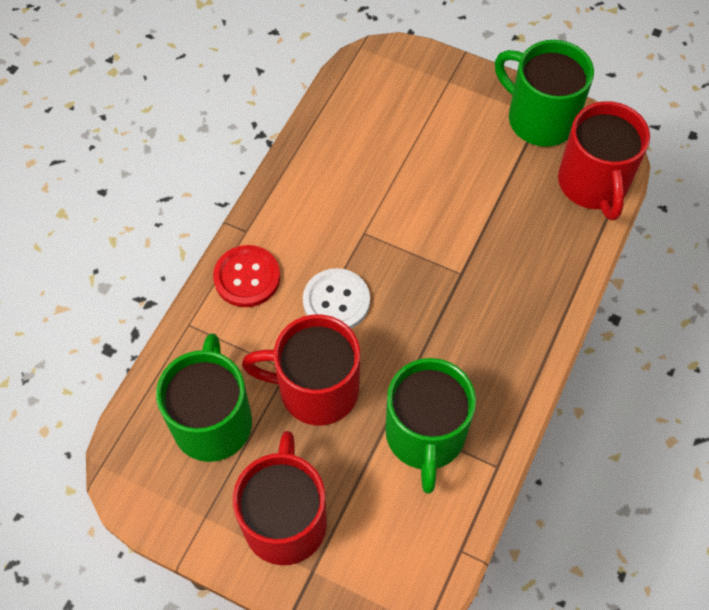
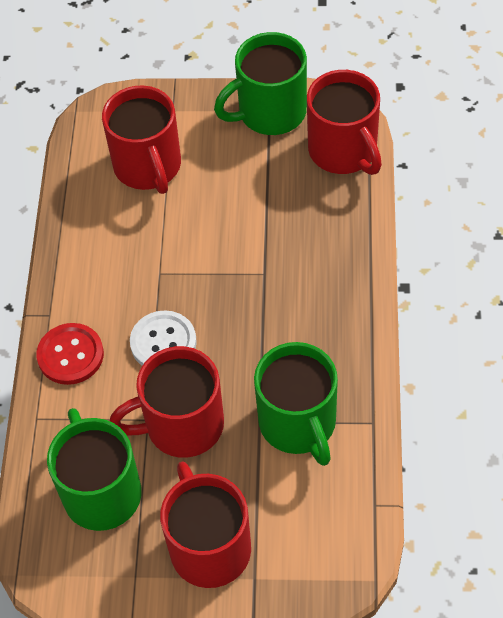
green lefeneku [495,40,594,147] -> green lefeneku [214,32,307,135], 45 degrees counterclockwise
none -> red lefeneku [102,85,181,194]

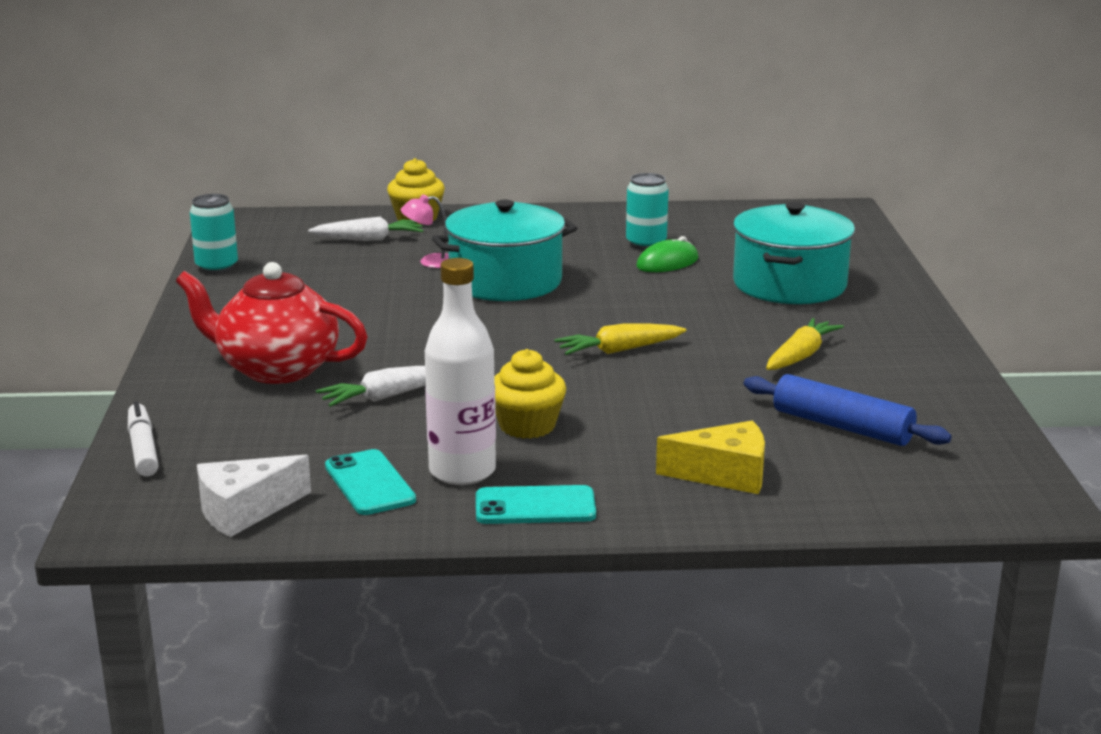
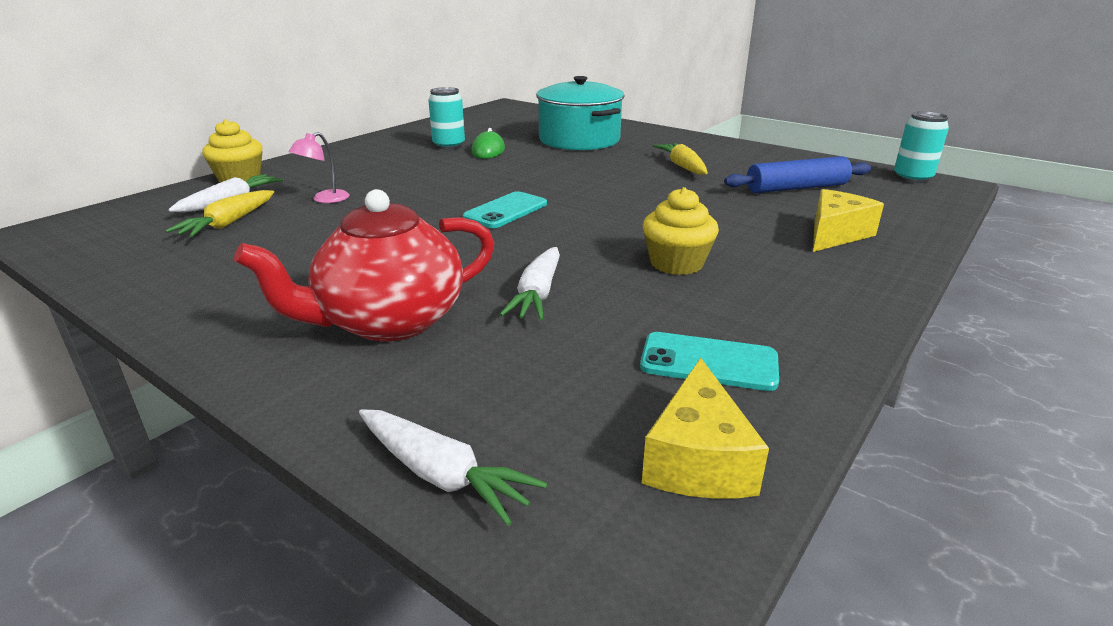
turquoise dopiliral [190,194,238,274] -> turquoise dopiliral [894,111,949,183], relocated
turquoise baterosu [432,200,577,301] -> none
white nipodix [425,258,496,485] -> none
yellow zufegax [554,324,686,355] -> yellow zufegax [165,190,274,237], relocated
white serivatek [128,401,159,476] -> white zufegax [359,409,547,526]
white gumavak [197,455,311,537] -> yellow gumavak [642,358,769,498]
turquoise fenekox [476,485,596,524] -> turquoise fenekox [463,191,547,228], relocated

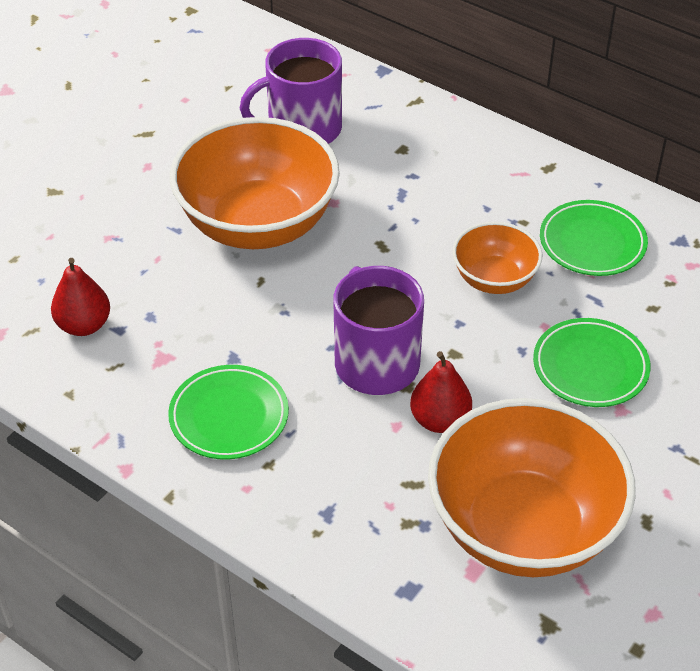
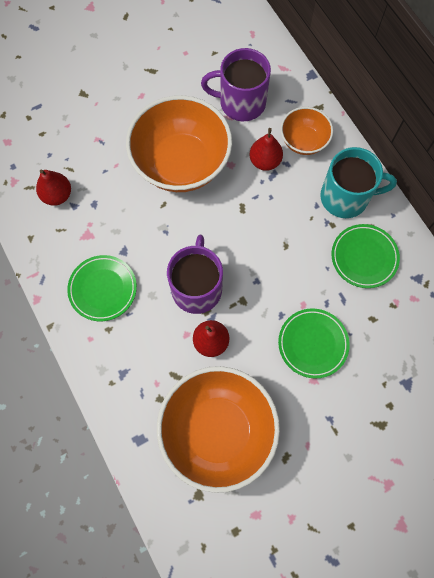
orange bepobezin [452,222,542,294] -> orange bepobezin [281,107,333,155], relocated
none -> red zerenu [250,128,283,171]
none -> turquoise lefeneku [320,147,397,218]

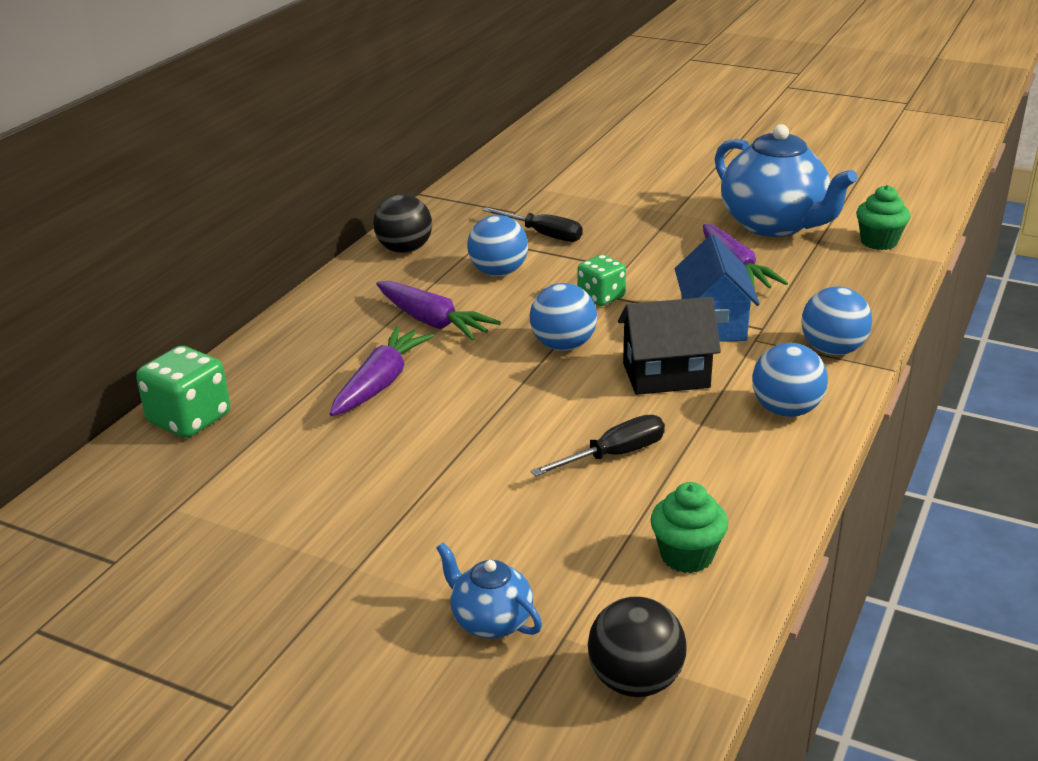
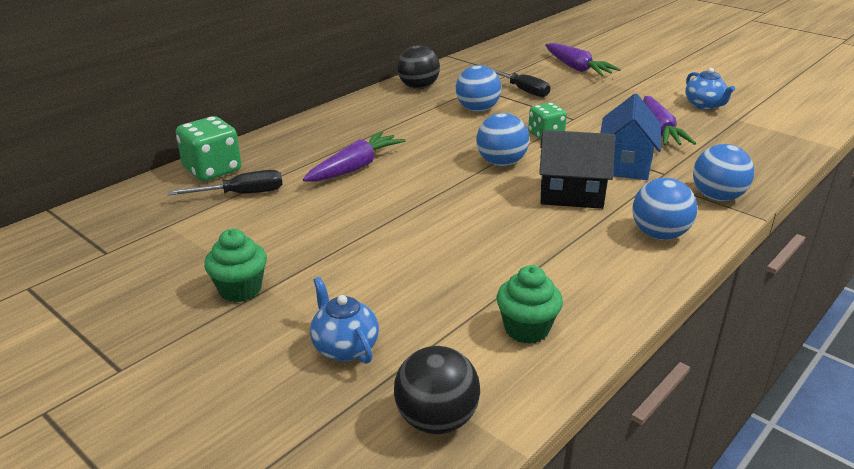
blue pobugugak [715,124,857,237] -> blue pobugugak [685,68,735,110], x0.48
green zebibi [856,185,910,250] -> green zebibi [204,229,267,302], relocated
purple zufegax [376,281,501,341] -> purple zufegax [545,43,621,76], relocated
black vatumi [531,415,665,476] -> black vatumi [168,170,283,195], relocated

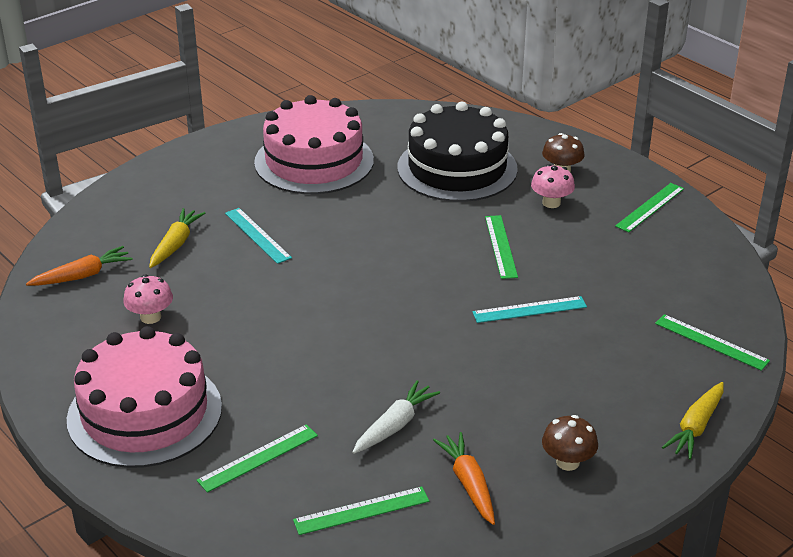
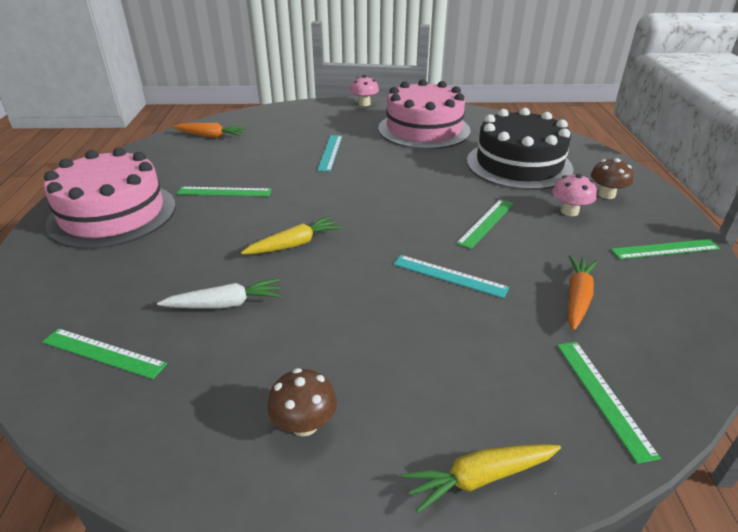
yellow zufegax [149,208,205,268] -> yellow zufegax [241,216,342,254], relocated
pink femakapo [123,275,173,324] -> pink femakapo [350,75,379,106], relocated
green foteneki [197,424,318,493] -> green foteneki [177,187,272,197], relocated
orange zufegax [433,432,495,525] -> orange zufegax [568,255,597,331], relocated

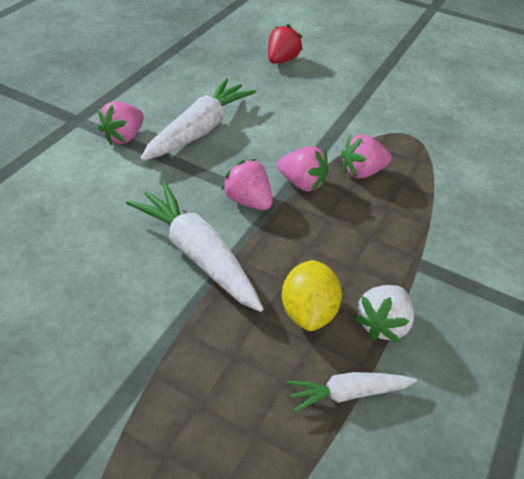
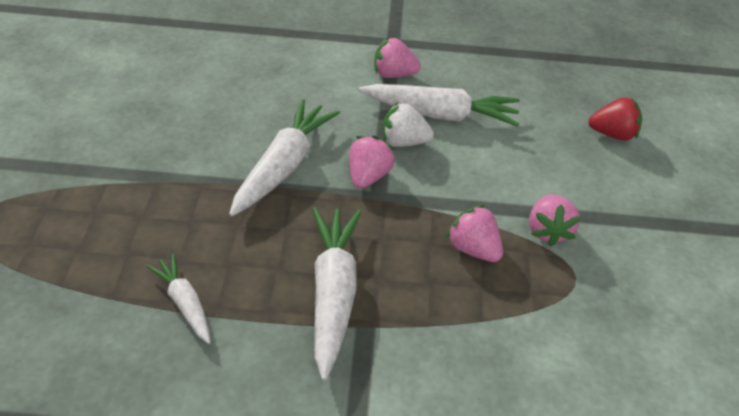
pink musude [277,146,329,192] -> pink musude [529,195,581,247], relocated
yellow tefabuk [282,260,342,331] -> none
white musude [354,285,414,343] -> white musude [383,102,434,147], relocated
none -> white zufegax [313,208,362,380]

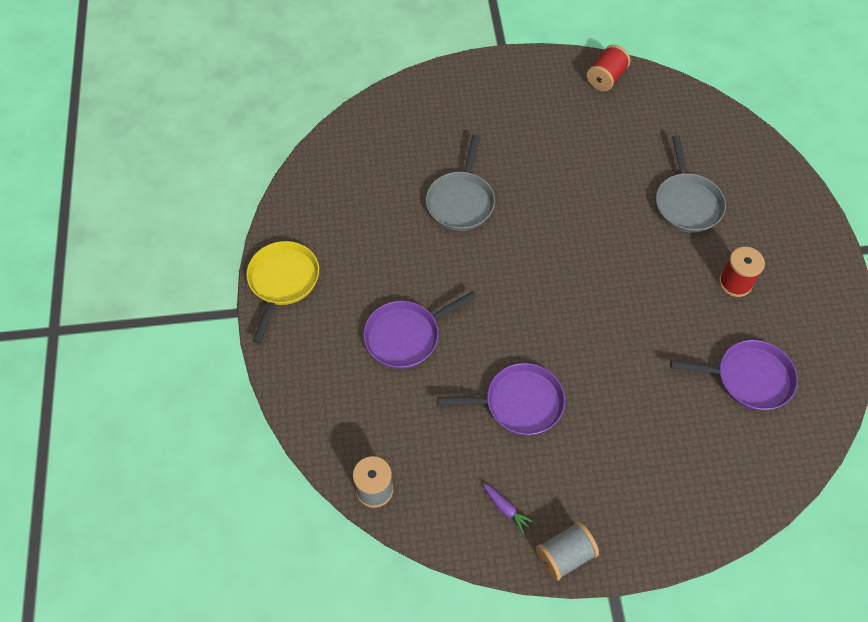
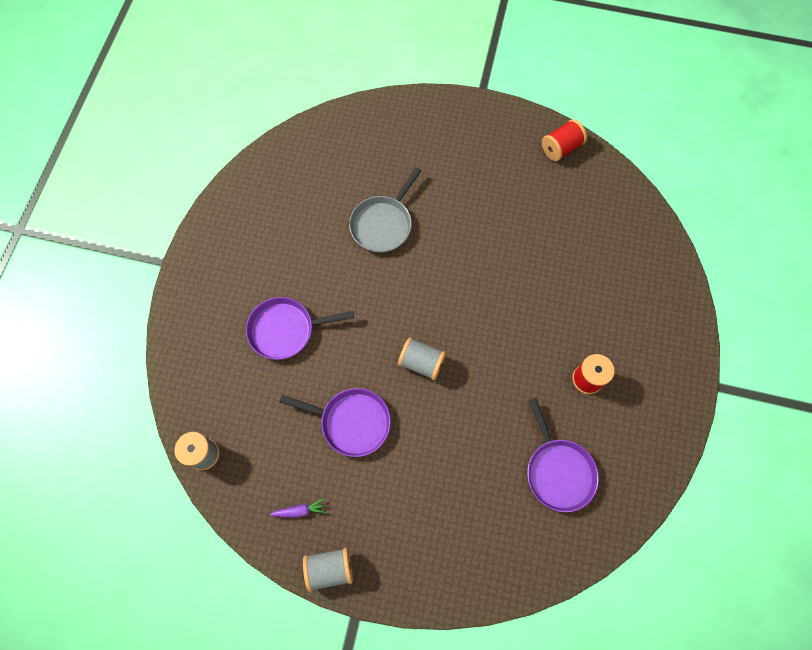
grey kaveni [656,135,726,233] -> none
yellow kaveni [246,241,319,343] -> none
purple kaveni [670,340,798,411] -> purple kaveni [527,398,599,512], 45 degrees clockwise
purple zufegax [483,483,535,534] -> purple zufegax [270,498,326,518], 75 degrees counterclockwise
none -> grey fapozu [398,337,446,380]

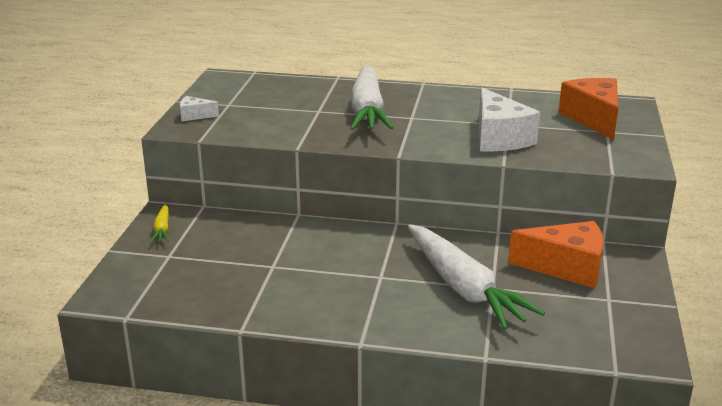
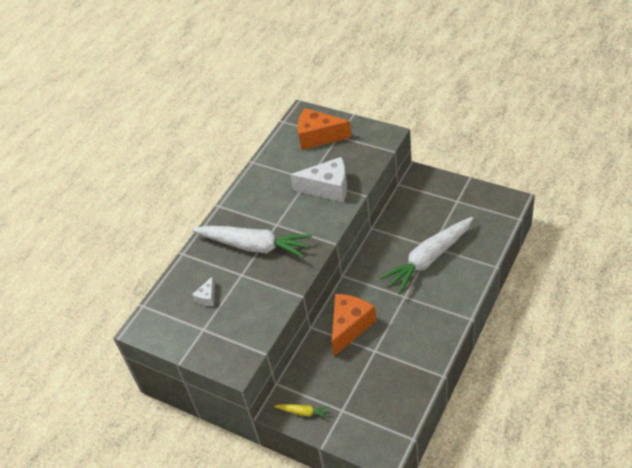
white gumavak [180,96,219,121] -> white gumavak [192,276,215,306], relocated
orange gumavak [508,221,604,288] -> orange gumavak [331,294,376,356], relocated
white zufegax [408,225,545,330] -> white zufegax [379,217,473,294], 150 degrees clockwise

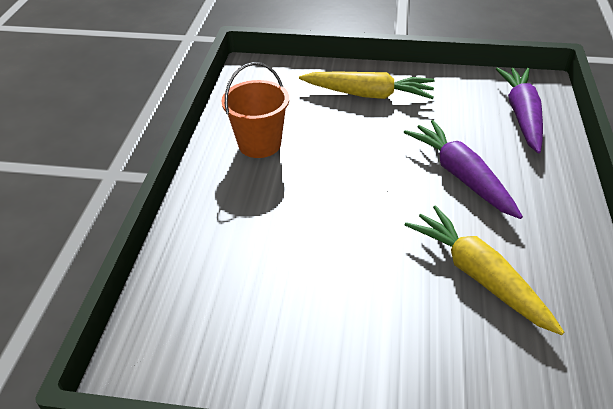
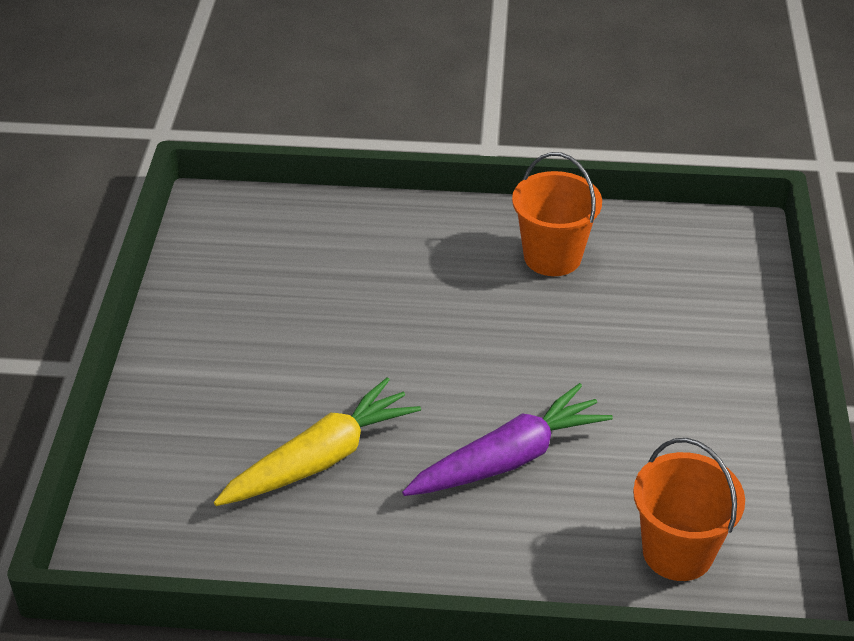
purple zufegax [496,67,543,154] -> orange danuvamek [633,438,745,581]
yellow zufegax [299,71,435,99] -> none

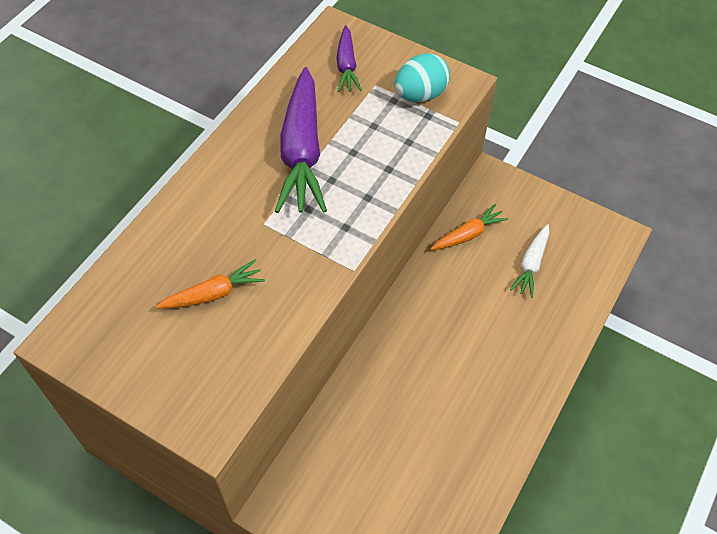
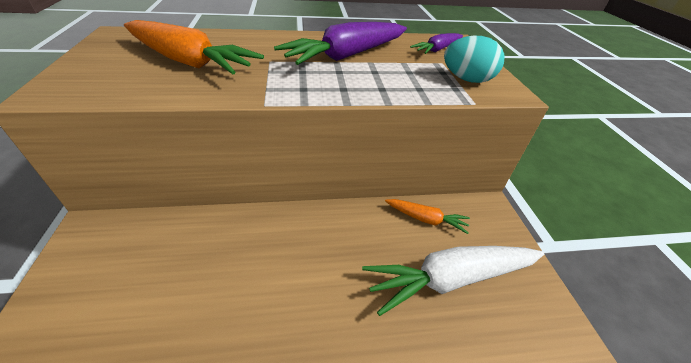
white zufegax [510,224,549,298] -> white zufegax [362,246,544,316], x1.90
orange zufegax [156,260,265,309] -> orange zufegax [124,20,264,74], x1.90

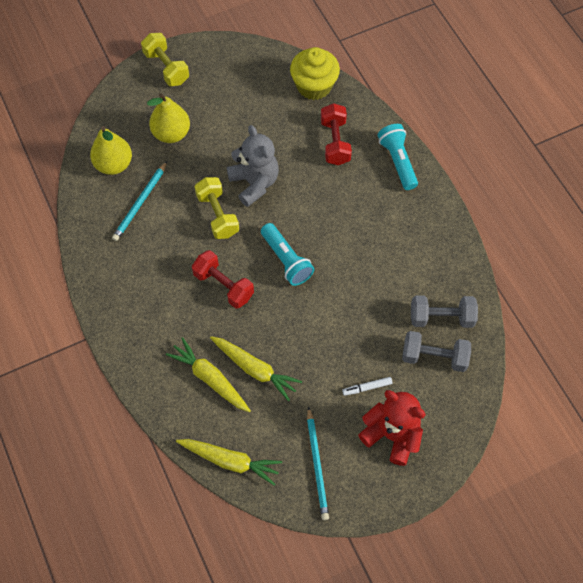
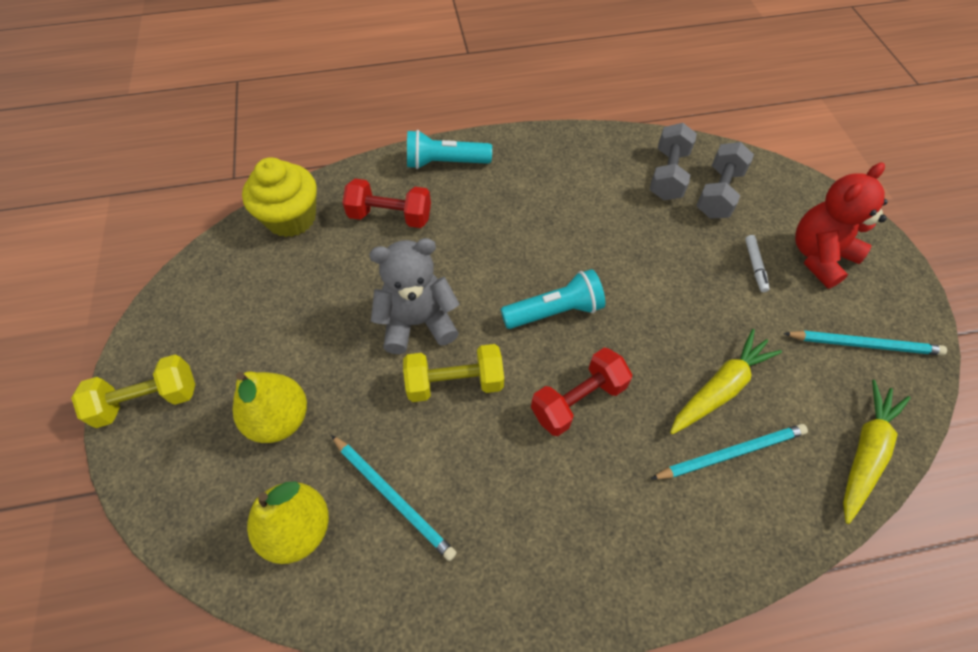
yellow zufegax [166,337,251,412] -> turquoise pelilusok [651,424,808,479]

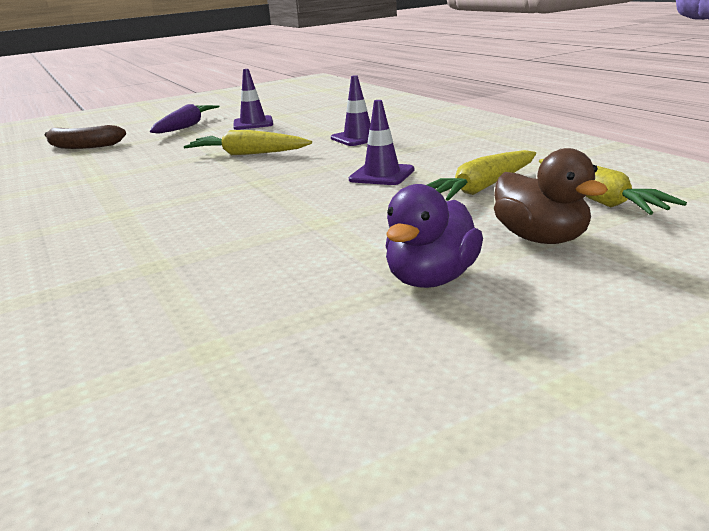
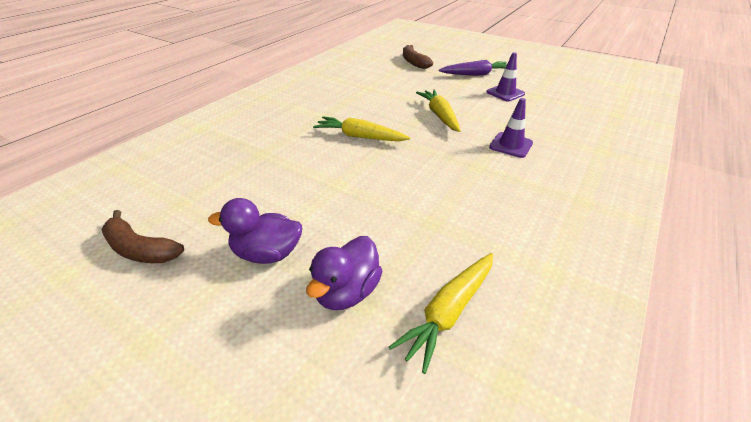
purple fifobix [349,100,414,185] -> none
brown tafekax [494,148,608,244] -> purple tafekax [306,236,382,310]
yellow zufegax [427,150,536,201] -> yellow zufegax [313,116,410,141], relocated
none -> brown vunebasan [102,210,184,263]

